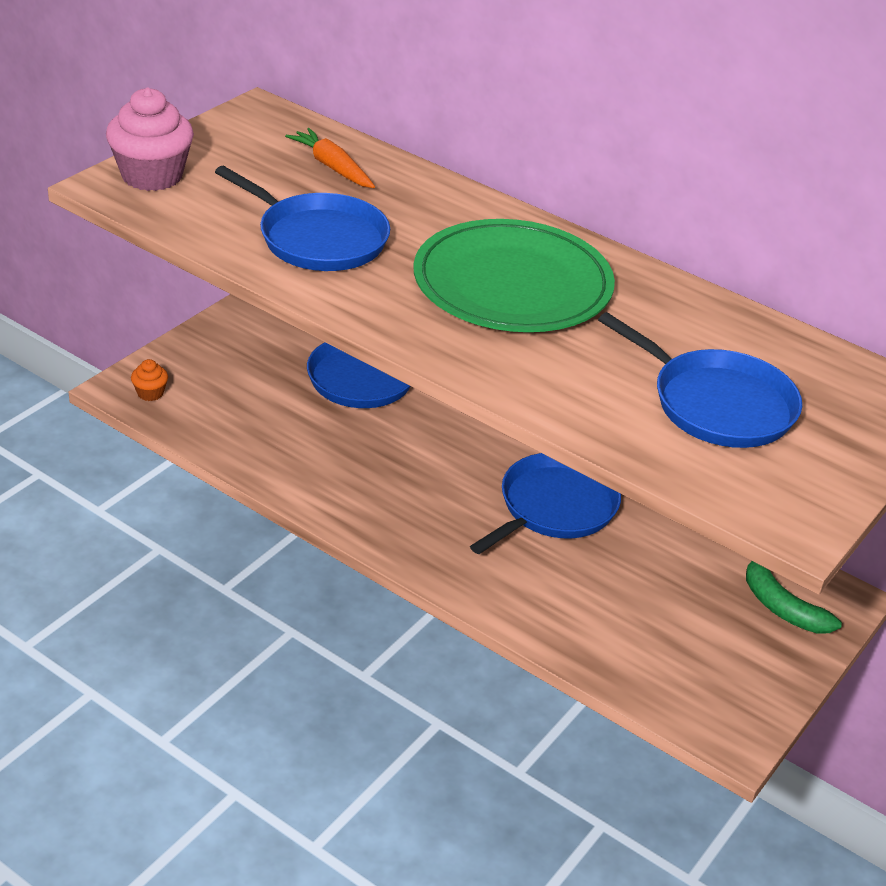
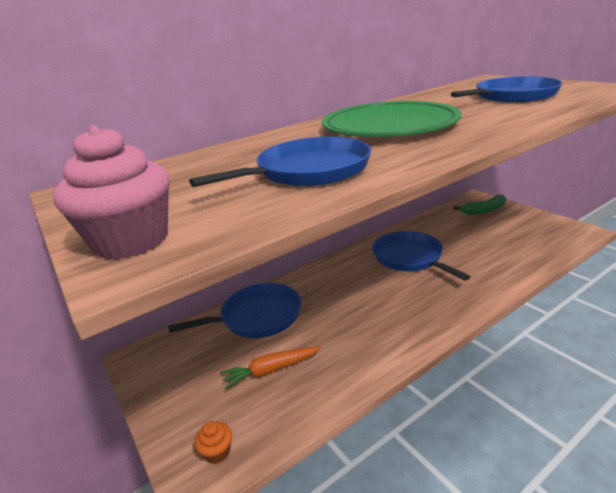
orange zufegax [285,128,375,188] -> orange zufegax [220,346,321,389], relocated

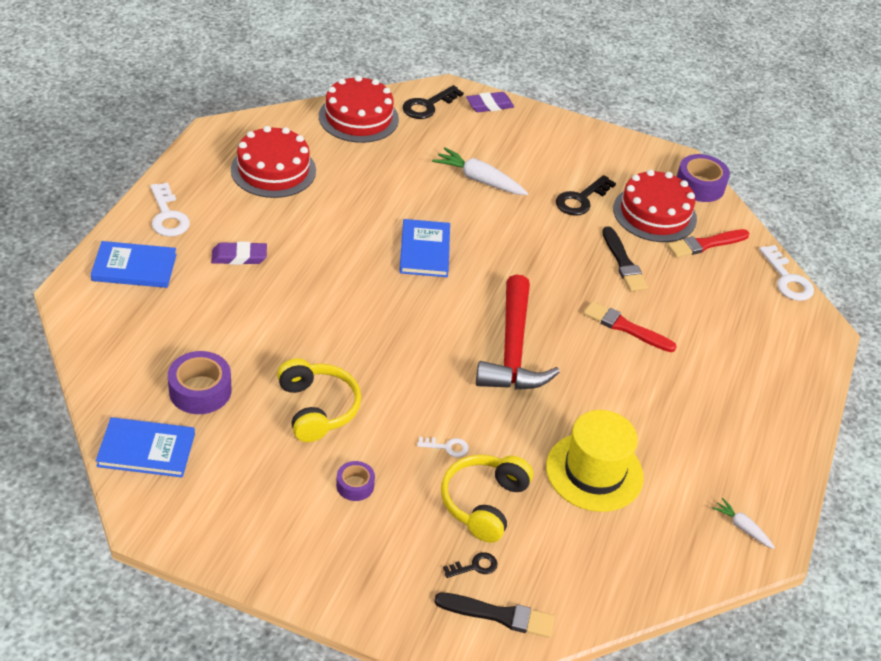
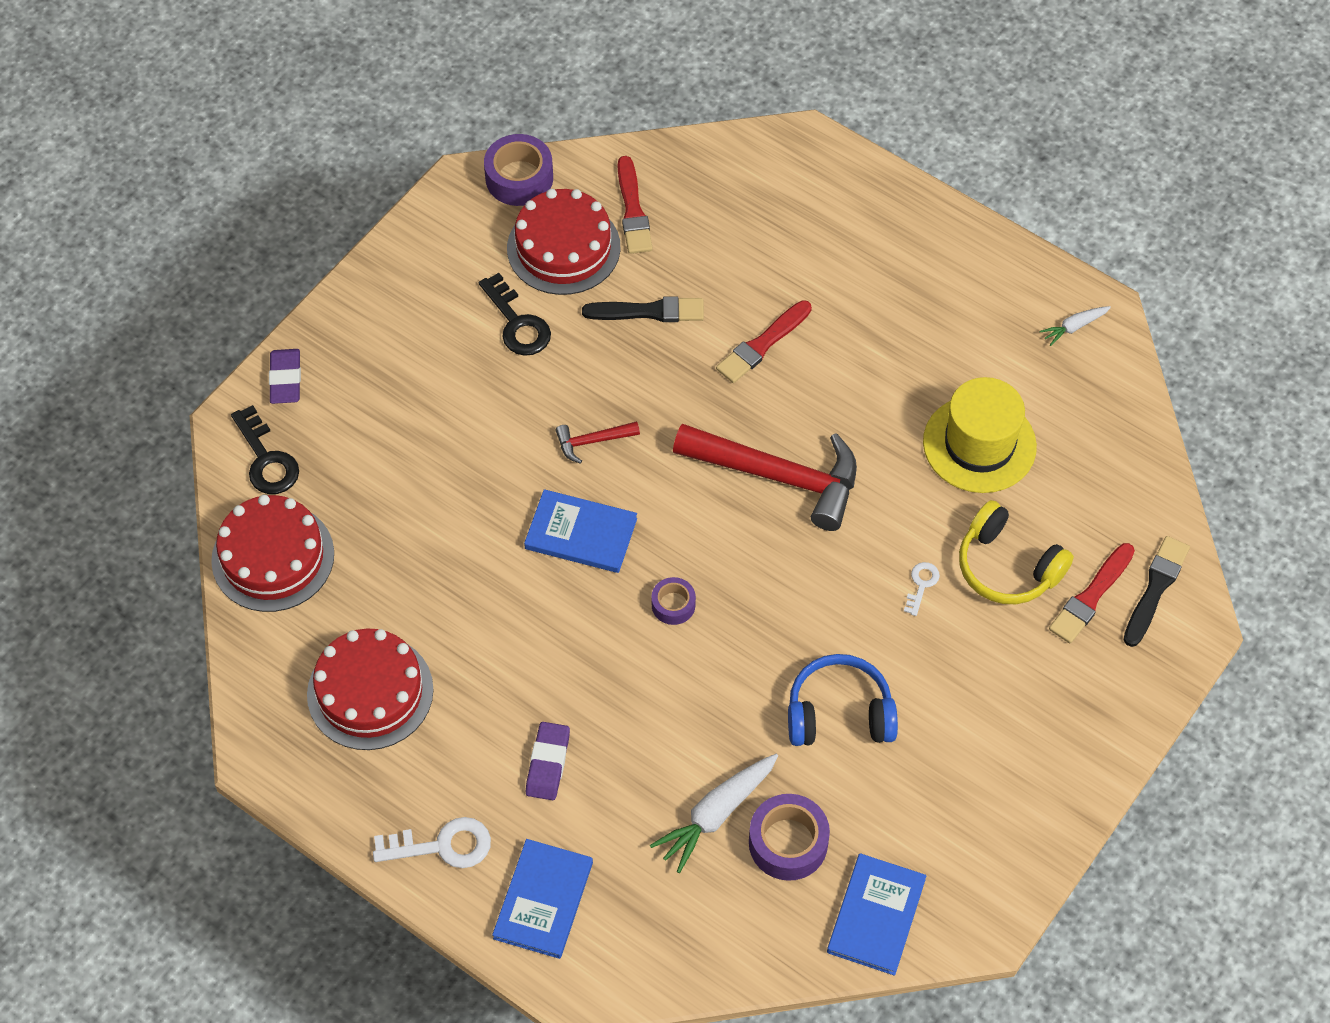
white zufegax [432,147,528,195] -> white zufegax [650,754,778,873], relocated
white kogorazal [759,245,814,301] -> none
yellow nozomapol [277,358,361,442] -> blue nozomapol [788,654,898,746]
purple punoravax [336,461,375,501] -> purple punoravax [651,577,696,625], relocated
black kogorazal [443,552,498,578] -> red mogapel [1049,543,1135,643]
none -> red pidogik [555,421,640,464]

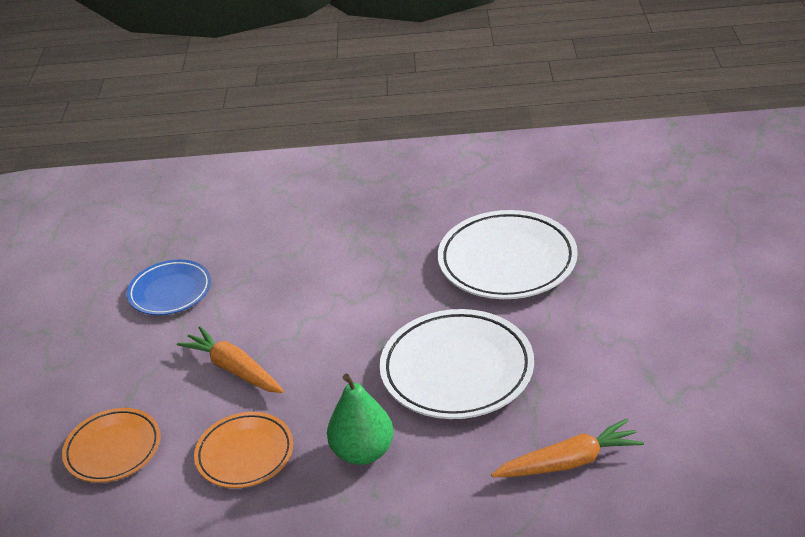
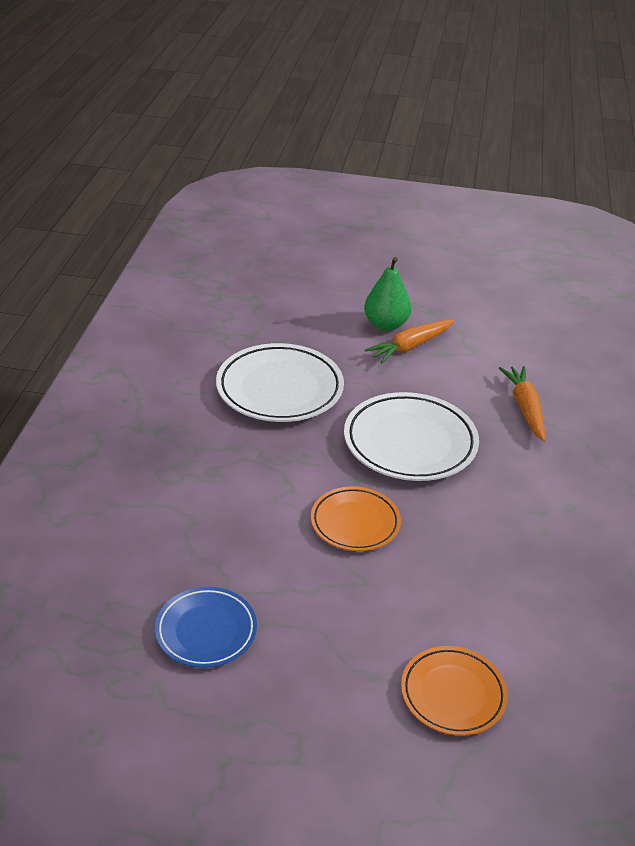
orange zufegax [177,326,284,393] -> orange zufegax [365,319,454,363], relocated
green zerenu [327,373,394,465] -> green zerenu [364,257,411,331], relocated
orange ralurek [194,412,293,488] -> orange ralurek [311,486,401,551], relocated

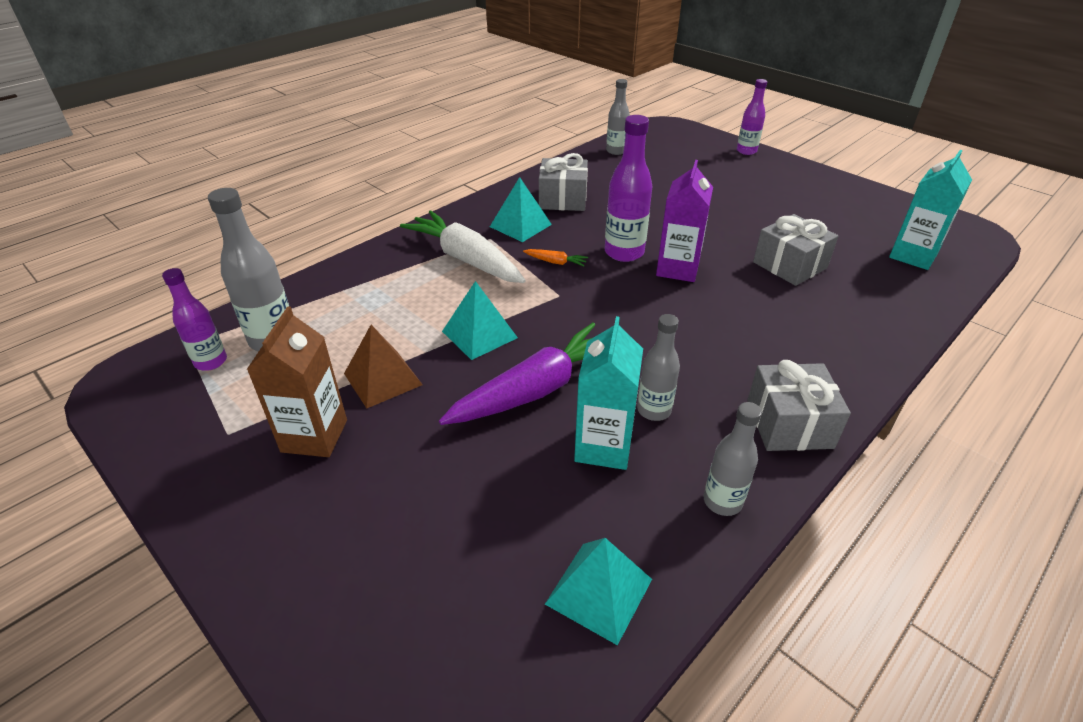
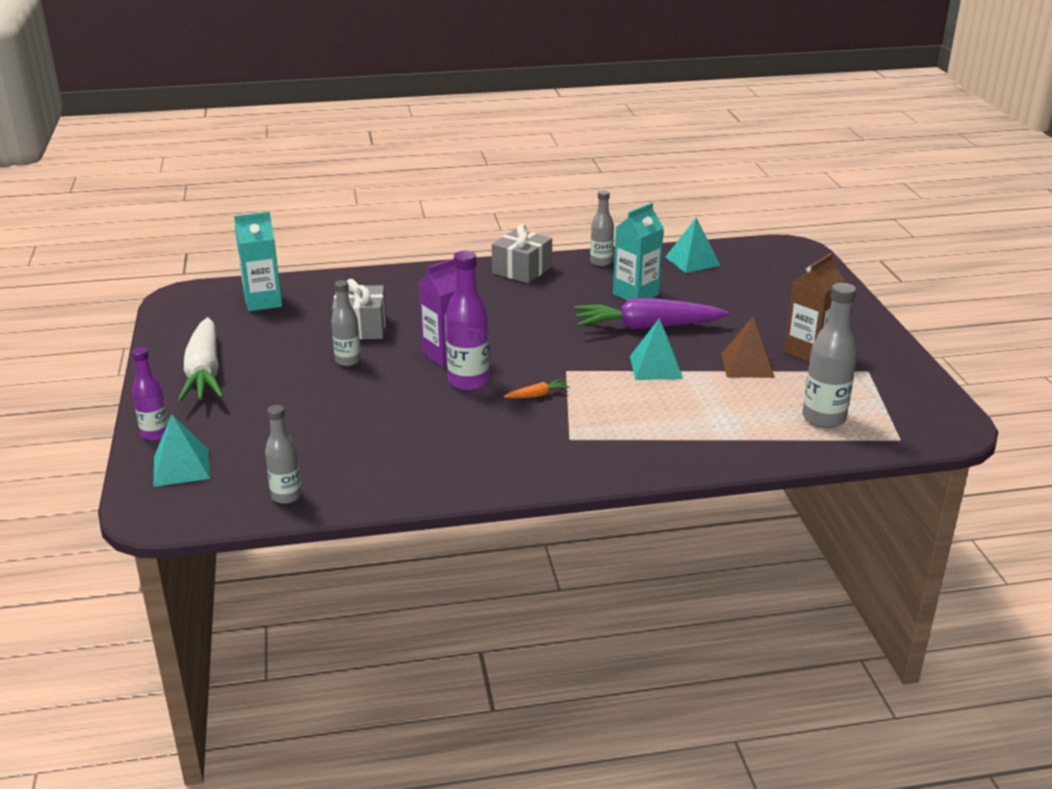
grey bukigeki [539,153,588,211] -> none
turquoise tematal [490,177,552,242] -> turquoise tematal [154,414,210,487], relocated
white zufegax [400,211,526,283] -> white zufegax [178,317,223,402], relocated
orange zufegax [523,249,588,266] -> orange zufegax [504,379,569,398], 105 degrees clockwise
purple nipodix [162,268,227,371] -> none
grey nipodix [637,314,680,421] -> grey nipodix [331,280,361,366], relocated

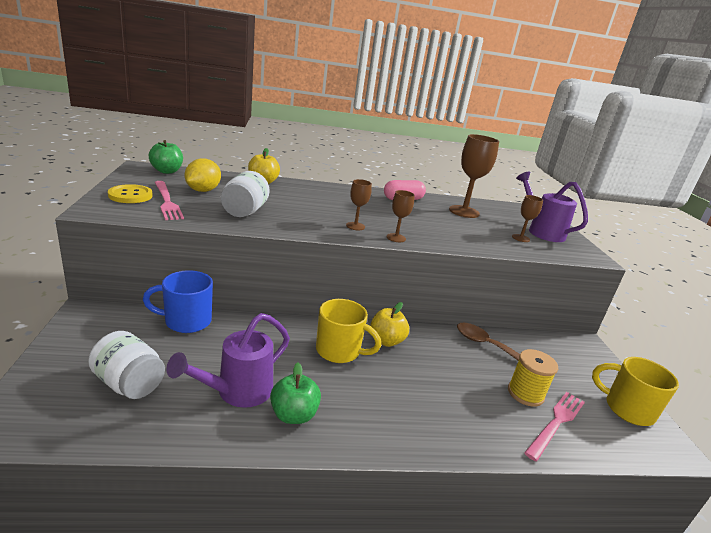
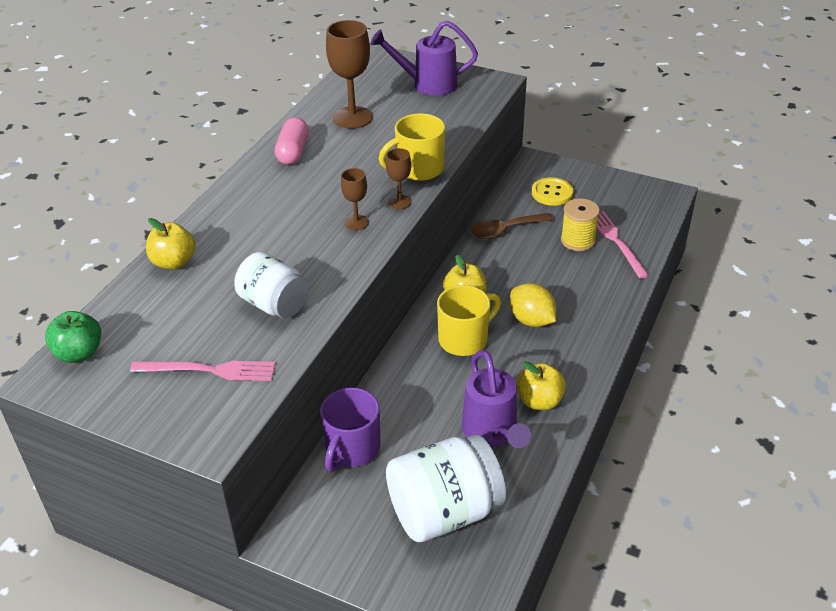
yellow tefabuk [185,158,221,192] -> yellow tefabuk [510,283,556,327], relocated
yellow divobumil [108,184,153,203] -> yellow divobumil [532,177,573,206], relocated
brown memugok [512,195,543,242] -> none
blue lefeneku [143,270,213,333] -> purple lefeneku [320,387,380,472]
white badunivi [88,331,165,399] -> white badunivi [386,434,506,542], x1.55
yellow lefeneku [592,357,679,426] -> yellow lefeneku [379,113,445,181], relocated
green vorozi [270,363,321,424] -> yellow vorozi [517,361,566,410]

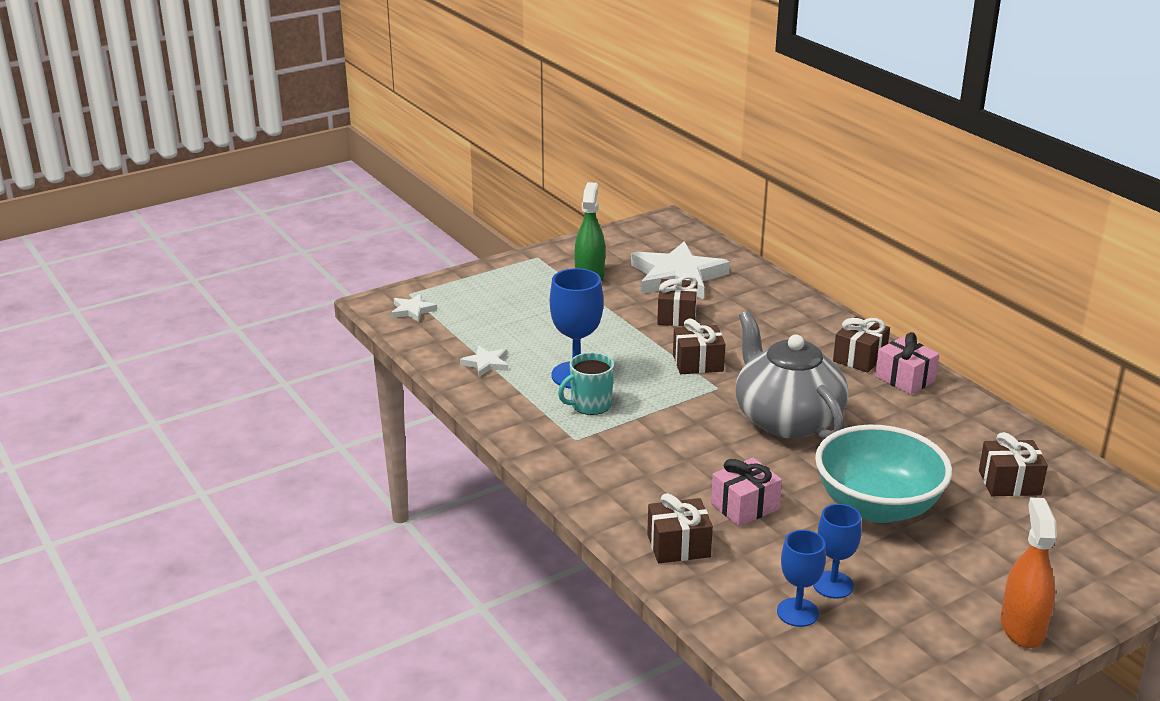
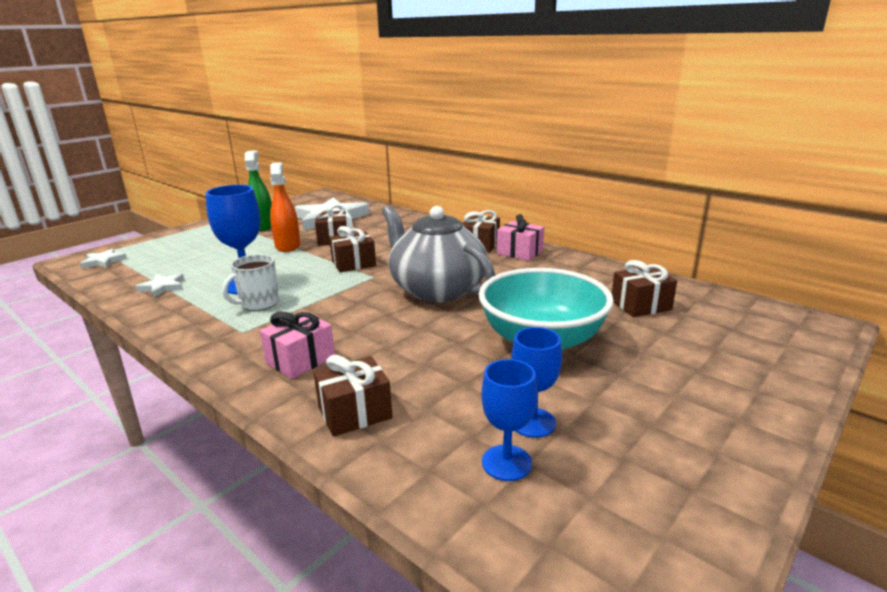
turquoise lefeneku [558,352,614,415] -> white lefeneku [222,254,279,311]
pink bukigeki [711,458,782,526] -> pink bukigeki [260,311,335,379], relocated
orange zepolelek [1001,497,1057,648] -> orange zepolelek [270,162,300,252], relocated

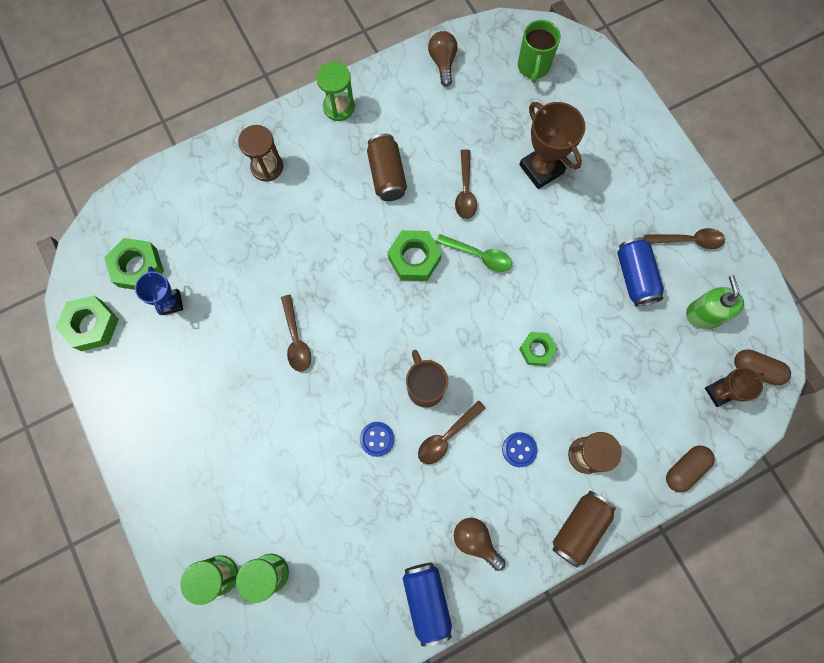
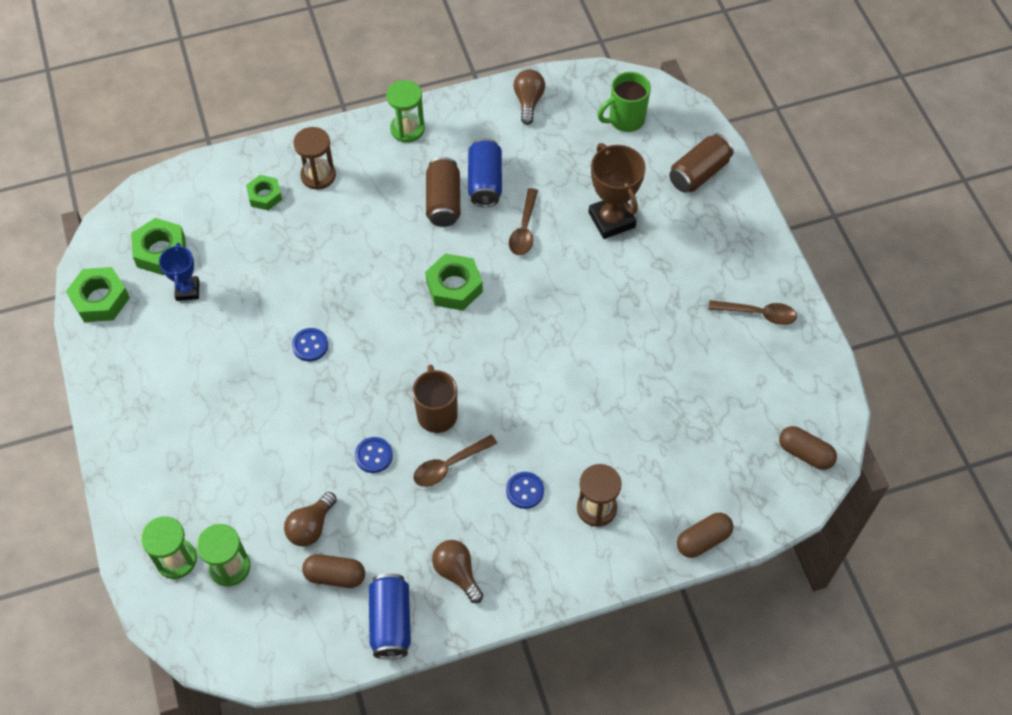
green lefeneku [518,20,561,83] -> green lefeneku [598,72,651,132], 45 degrees clockwise
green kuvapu [436,234,512,272] -> none
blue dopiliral [617,237,664,307] -> blue dopiliral [468,138,502,207], relocated
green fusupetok [686,275,744,329] -> none
brown kuvapu [281,295,311,372] -> blue divobumil [292,328,328,362]
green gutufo [519,332,557,366] -> green gutufo [246,175,282,210], relocated
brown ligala [705,367,764,407] -> none
brown dopiliral [553,491,616,568] -> brown dopiliral [669,134,734,193], relocated
none -> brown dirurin [284,492,337,547]
none -> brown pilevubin [302,554,365,588]

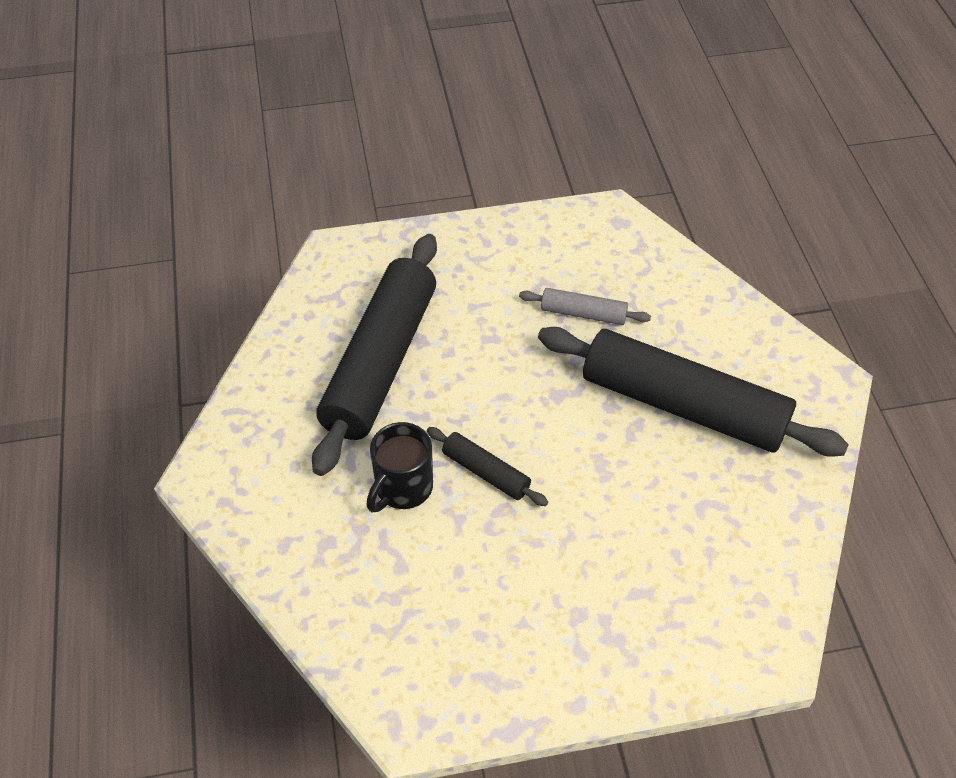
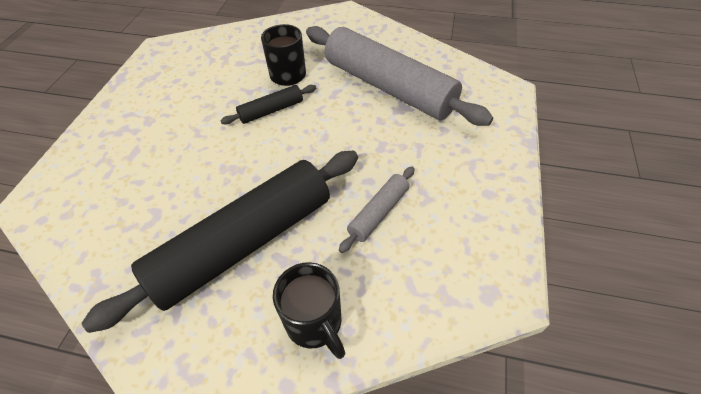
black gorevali [312,234,437,476] -> grey gorevali [306,26,493,126]
none -> black lefeneku [273,262,345,359]

